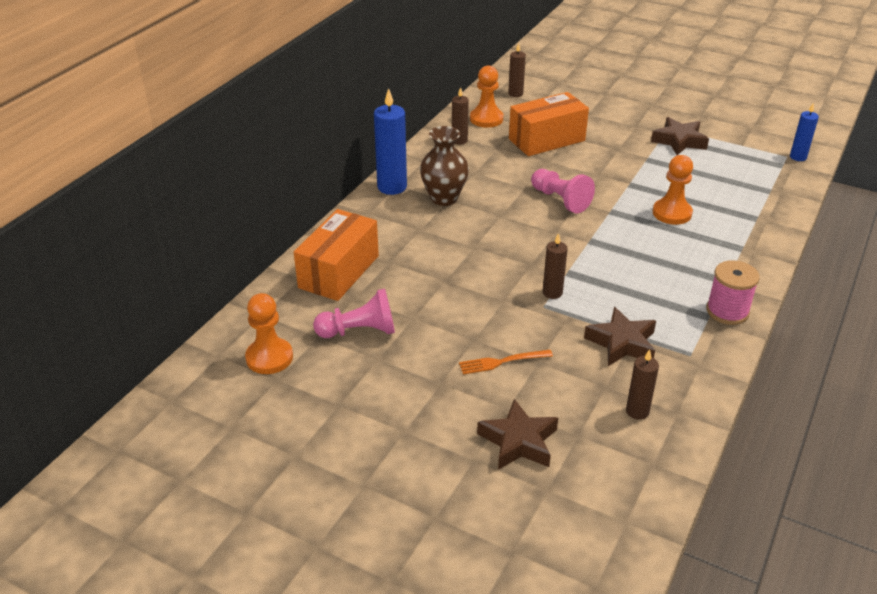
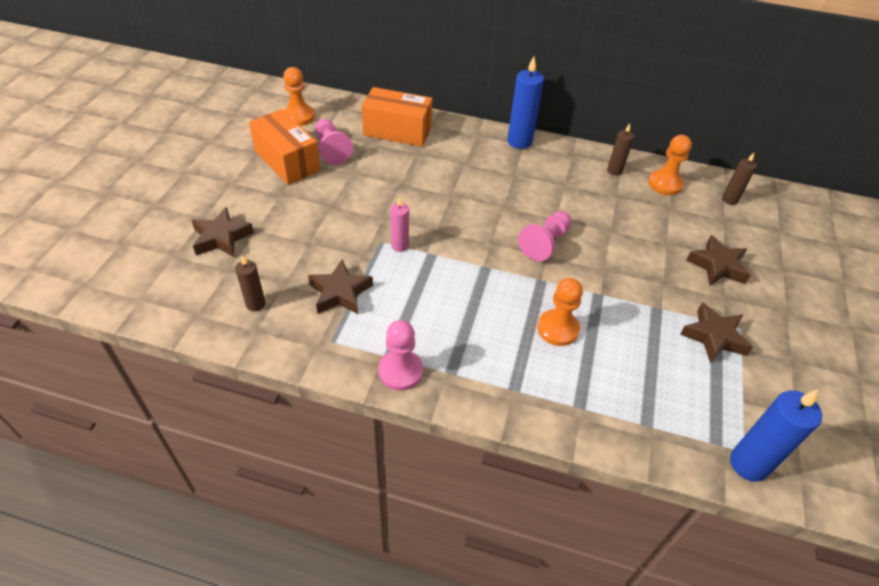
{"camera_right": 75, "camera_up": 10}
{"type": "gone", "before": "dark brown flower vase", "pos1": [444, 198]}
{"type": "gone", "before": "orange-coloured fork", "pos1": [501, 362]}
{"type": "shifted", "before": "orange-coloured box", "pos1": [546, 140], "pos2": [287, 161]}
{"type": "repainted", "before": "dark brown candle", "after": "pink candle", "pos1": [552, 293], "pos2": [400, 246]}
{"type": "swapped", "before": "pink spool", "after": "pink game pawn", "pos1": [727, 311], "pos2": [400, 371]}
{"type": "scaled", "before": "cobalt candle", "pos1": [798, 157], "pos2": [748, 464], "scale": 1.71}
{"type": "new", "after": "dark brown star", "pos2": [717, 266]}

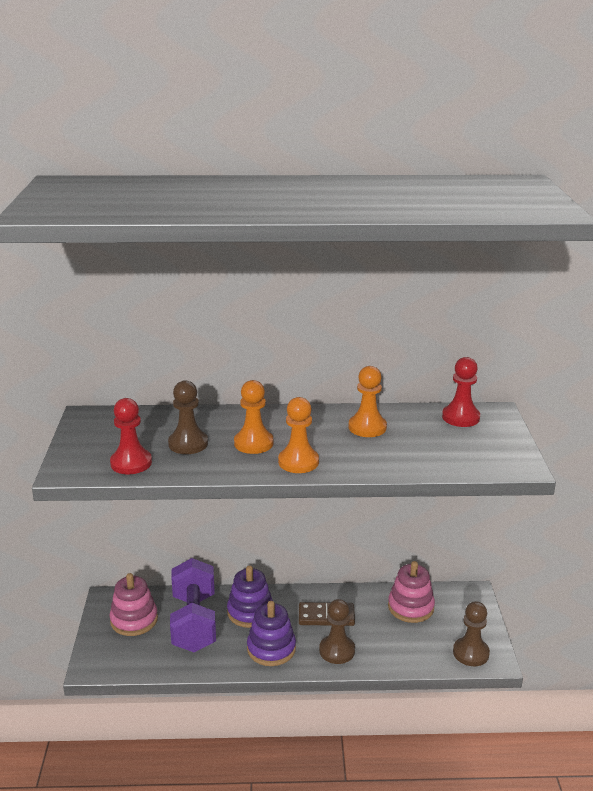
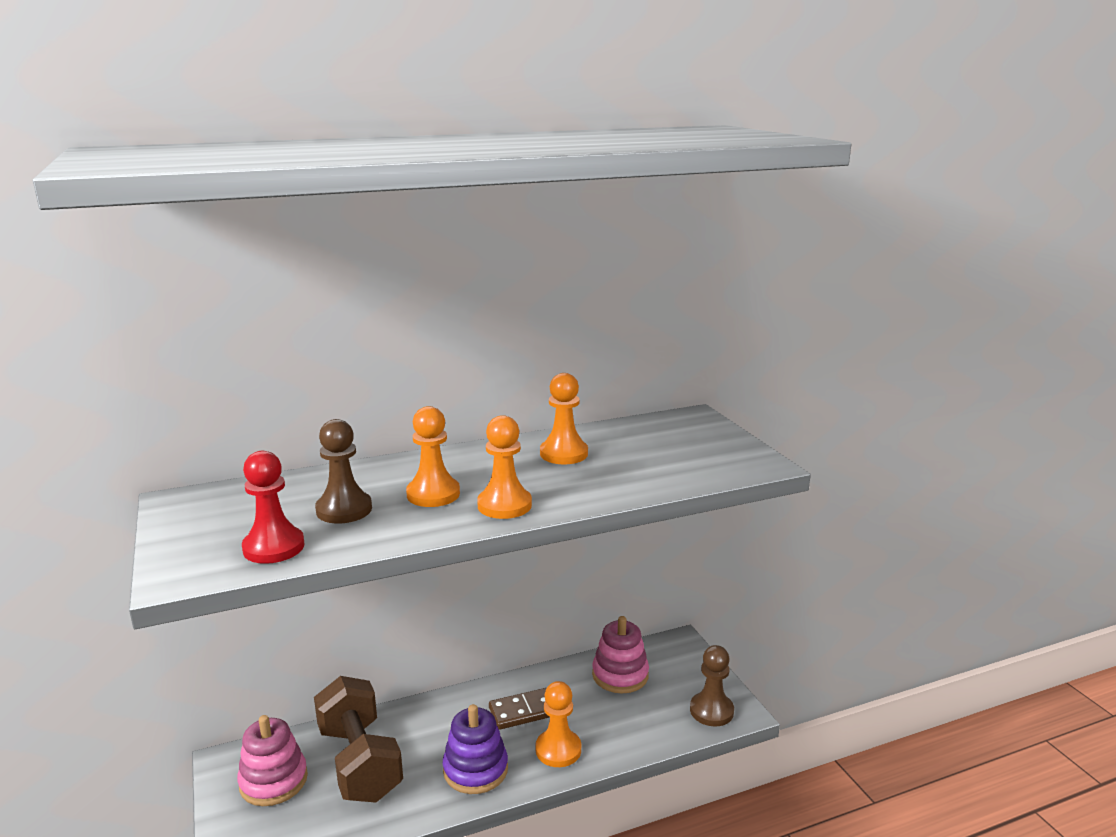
{"camera_right": -20, "camera_up": -5}
{"type": "repainted", "before": "violet free weight", "after": "dark brown free weight", "pos1": [194, 622], "pos2": [360, 762]}
{"type": "gone", "before": "violet stacking rings", "pos1": [250, 612]}
{"type": "repainted", "before": "dark brown game pawn", "after": "orange-coloured game pawn", "pos1": [337, 651], "pos2": [558, 750]}
{"type": "gone", "before": "red game pawn", "pos1": [460, 417]}

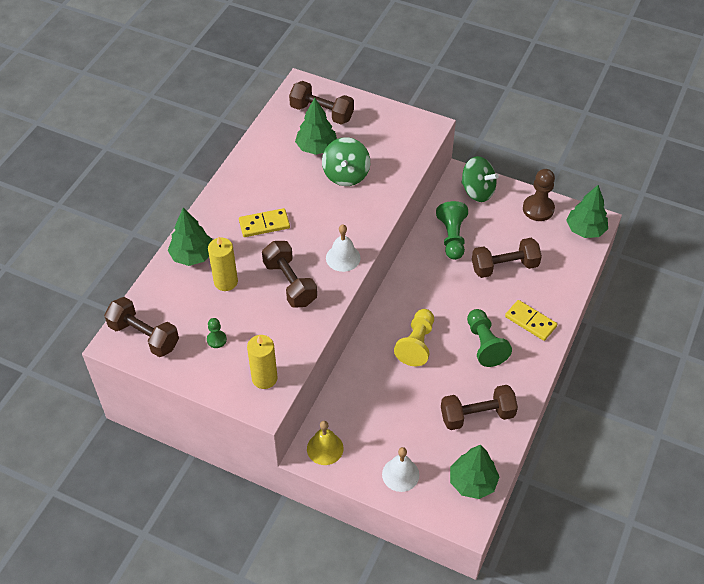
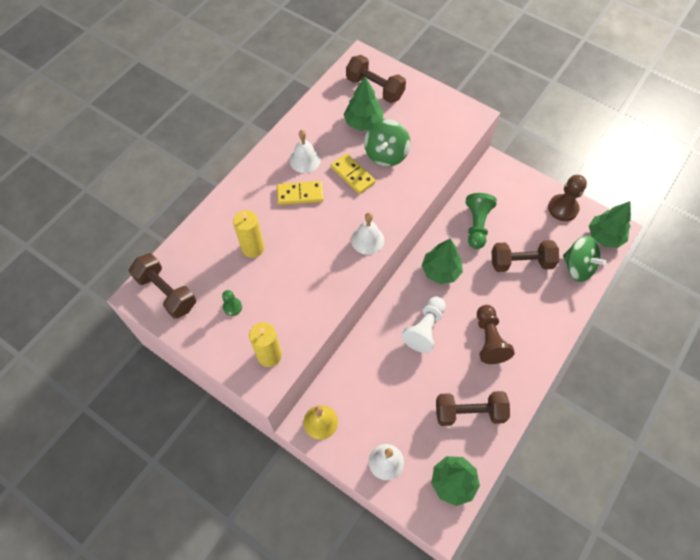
{"camera_right": 10, "camera_up": 10}
{"type": "shifted", "before": "leaf-green tree", "pos1": [192, 255], "pos2": [440, 271]}
{"type": "gone", "before": "dark brown free weight", "pos1": [290, 283]}
{"type": "repainted", "before": "golden game pawn", "after": "white game pawn", "pos1": [416, 344], "pos2": [425, 329]}
{"type": "shifted", "before": "leaf-green toy top", "pos1": [477, 191], "pos2": [577, 267]}
{"type": "repainted", "before": "leaf-green game pawn", "after": "dark brown game pawn", "pos1": [484, 344], "pos2": [489, 339]}
{"type": "shifted", "before": "golden domino", "pos1": [530, 321], "pos2": [353, 175]}
{"type": "new", "after": "white hand bell", "pos2": [305, 160]}

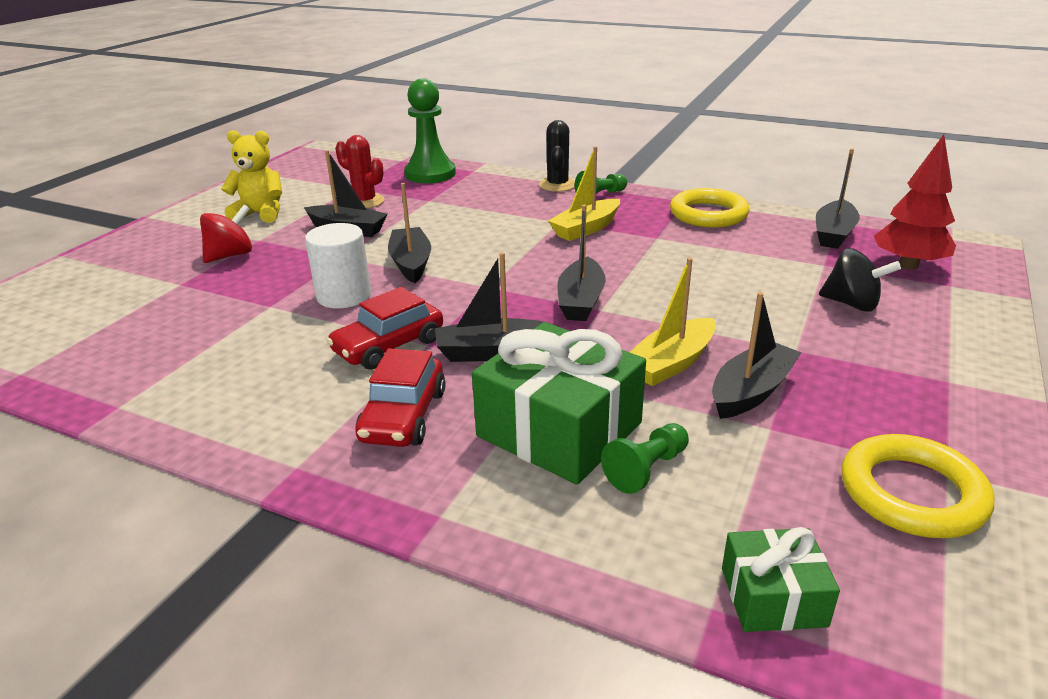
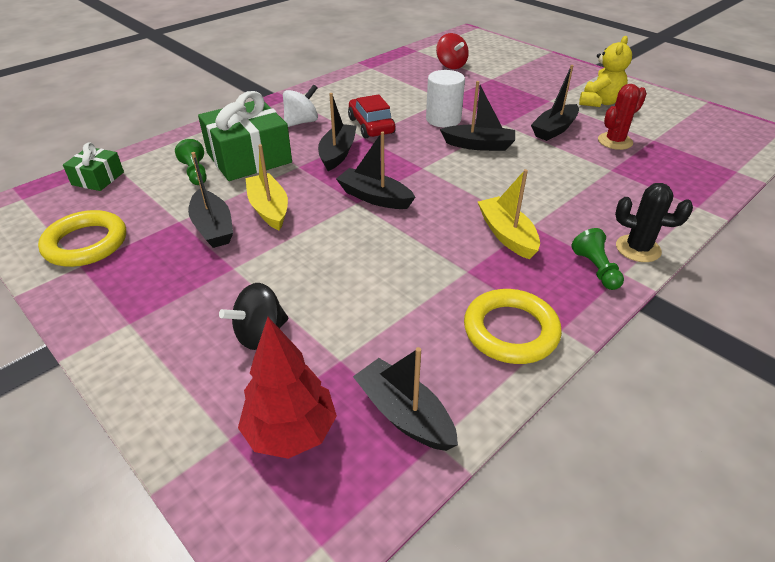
{"camera_right": 110, "camera_up": 10}
{"type": "shifted", "before": "red toy top", "pos1": [231, 255], "pos2": [451, 65]}
{"type": "swapped", "before": "red toy car", "after": "white toy top", "pos1": [403, 416], "pos2": [301, 122]}
{"type": "gone", "before": "leaf-green game pawn", "pos1": [430, 174]}

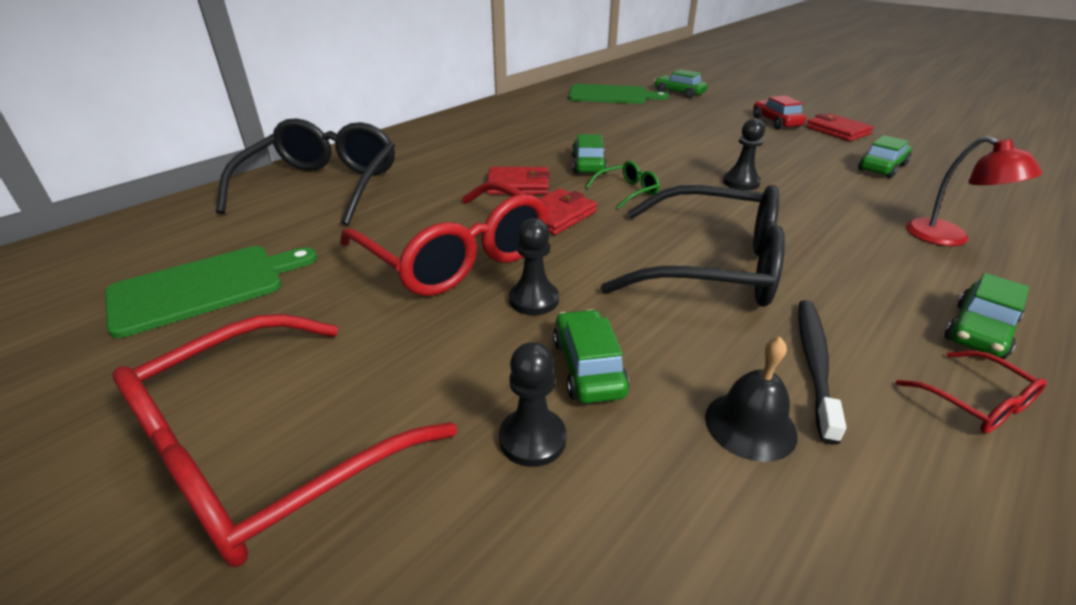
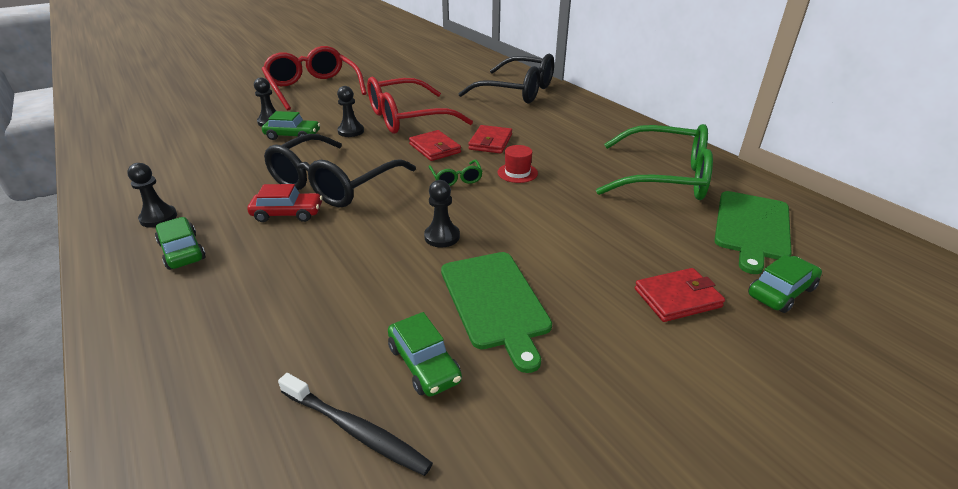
{"camera_right": 105, "camera_up": 0}
{"type": "shifted", "before": "leaf-green cutting board", "pos1": [204, 287], "pos2": [495, 302]}
{"type": "swapped", "before": "leaf-green toy car", "after": "red top hat", "pos1": [588, 164], "pos2": [517, 173]}
{"type": "gone", "before": "black hand bell", "pos1": [750, 425]}
{"type": "shifted", "before": "red toy car", "pos1": [776, 122], "pos2": [287, 214]}
{"type": "shifted", "before": "black toothbrush", "pos1": [814, 363], "pos2": [356, 430]}
{"type": "shifted", "before": "red billfold", "pos1": [837, 131], "pos2": [677, 298]}
{"type": "swapped", "before": "red glasses", "after": "black game pawn", "pos1": [976, 403], "pos2": [158, 218]}
{"type": "gone", "before": "red desk lamp", "pos1": [949, 238]}
{"type": "new", "after": "leaf-green glasses", "pos2": [665, 177]}

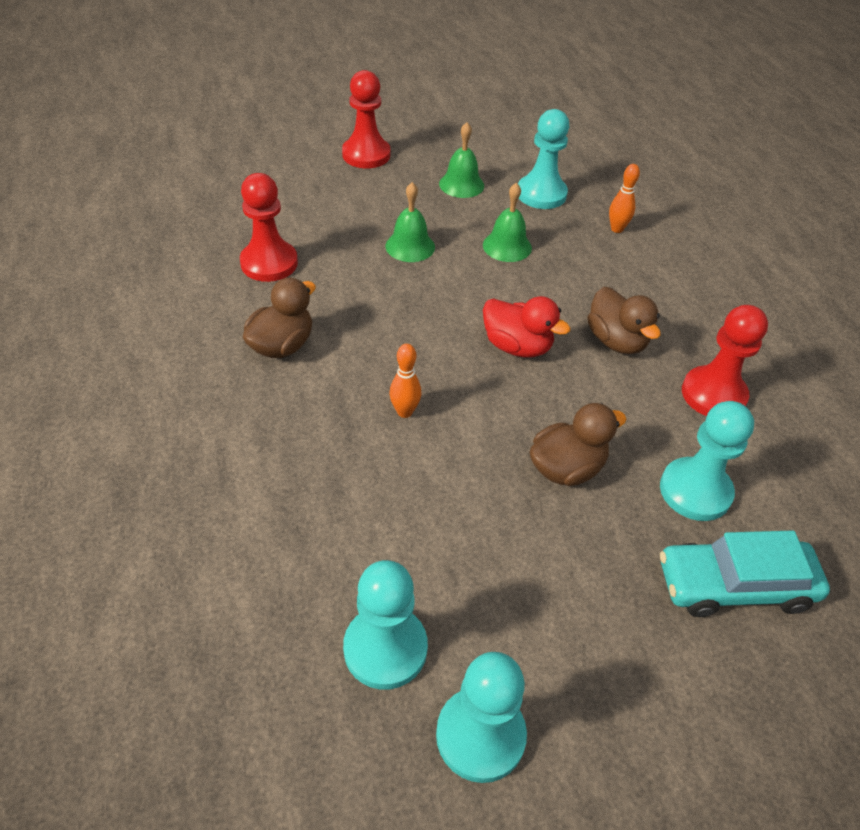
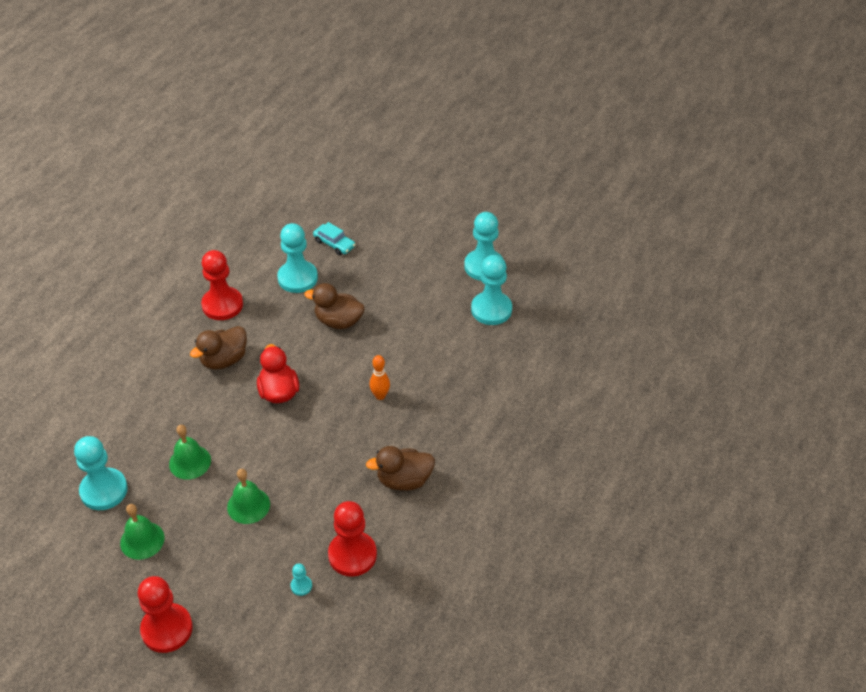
{"camera_right": -135, "camera_up": 0}
{"type": "rotated", "before": "dark brown toy duck", "pos1": [616, 341], "pos2": [224, 360], "turn": -150}
{"type": "gone", "before": "orange-coloured tenpin", "pos1": [617, 229]}
{"type": "scaled", "before": "teal toy car", "pos1": [734, 585], "pos2": [334, 244], "scale": 0.57}
{"type": "new", "after": "teal game pawn", "pos2": [301, 586]}

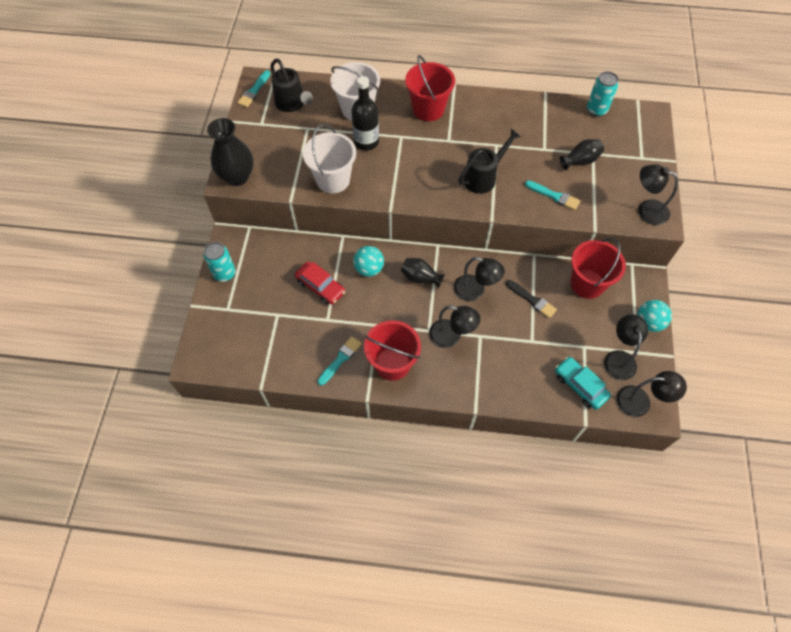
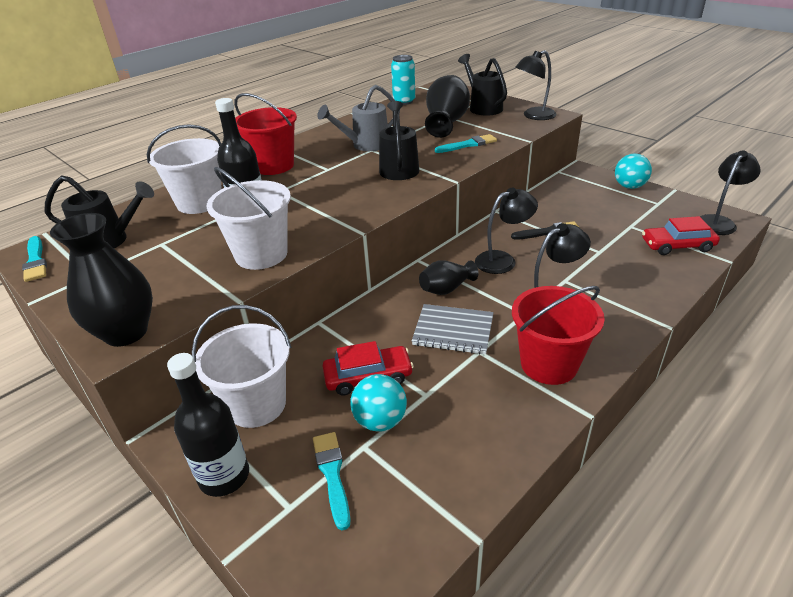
{"camera_right": -50, "camera_up": -25}
{"type": "swapped", "before": "teal can", "after": "black bottle", "pos1": [224, 273], "pos2": [224, 476]}
{"type": "shifted", "before": "teal paintbrush", "pos1": [340, 359], "pos2": [332, 474]}
{"type": "shifted", "before": "teal sphere", "pos1": [369, 269], "pos2": [380, 421]}
{"type": "repainted", "before": "teal toy car", "after": "red toy car", "pos1": [580, 385], "pos2": [677, 245]}
{"type": "scaled", "before": "black flower vase", "pos1": [580, 161], "pos2": [446, 123], "scale": 1.66}
{"type": "gone", "before": "red bucket", "pos1": [587, 283]}
{"type": "gone", "before": "black desk lamp", "pos1": [619, 358]}
{"type": "new", "after": "white bucket", "pos2": [256, 404]}
{"type": "new", "after": "gray watering can", "pos2": [365, 145]}
{"type": "new", "after": "gray exercise book", "pos2": [453, 331]}
{"type": "new", "after": "black watering can", "pos2": [483, 107]}

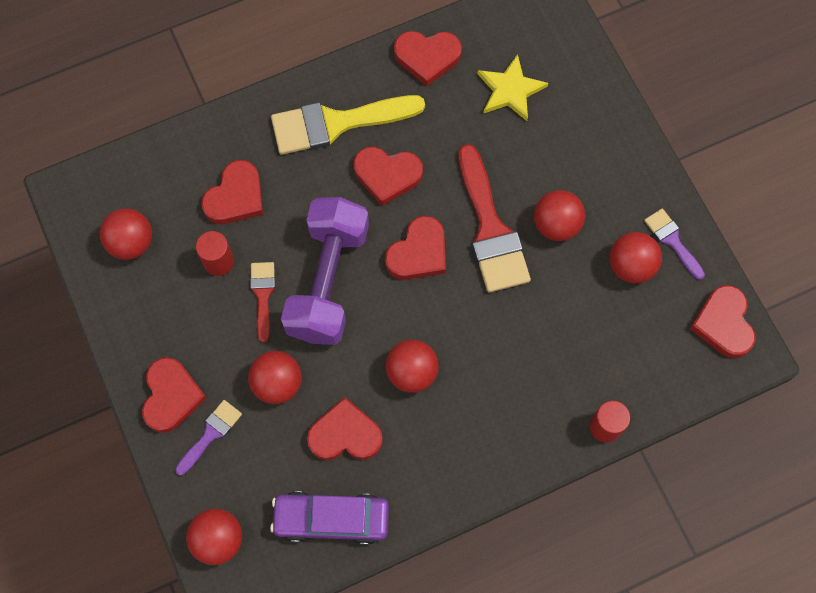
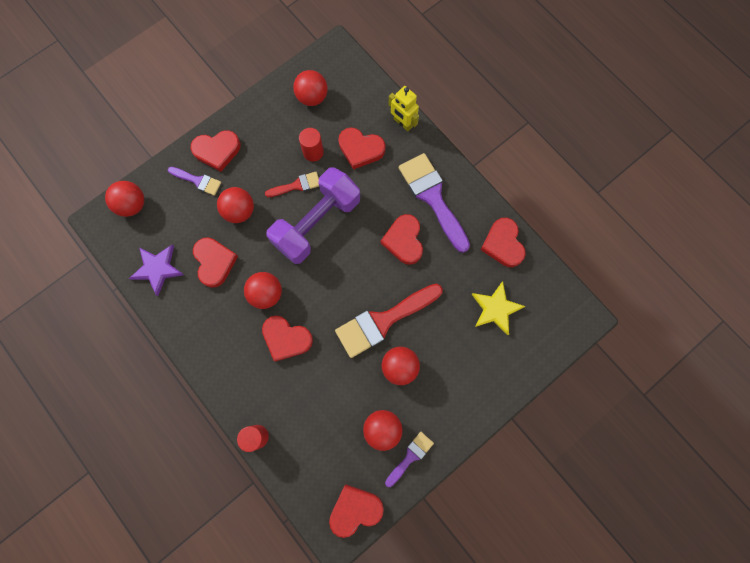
{"camera_right": 75, "camera_up": 5}
{"type": "swapped", "before": "violet toy car", "after": "violet star", "pos1": [331, 519], "pos2": [158, 269]}
{"type": "repainted", "before": "golden paintbrush", "after": "violet paintbrush", "pos1": [336, 123], "pos2": [432, 197]}
{"type": "rotated", "before": "violet free weight", "pos1": [328, 281], "pos2": [317, 223], "turn": -45}
{"type": "shifted", "before": "red love heart", "pos1": [418, 253], "pos2": [286, 338]}
{"type": "new", "after": "golden robot figure", "pos2": [402, 123]}

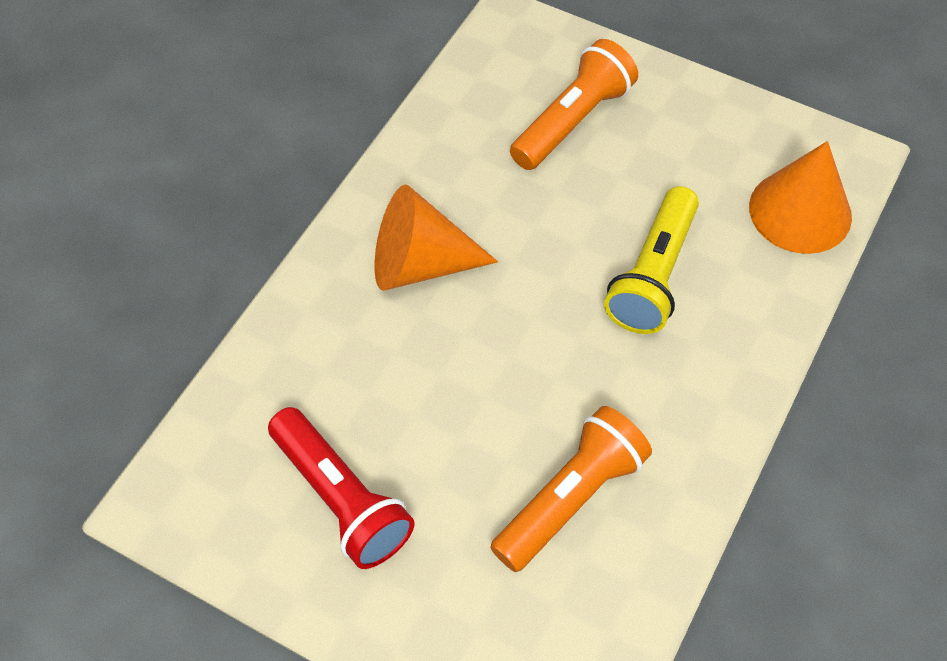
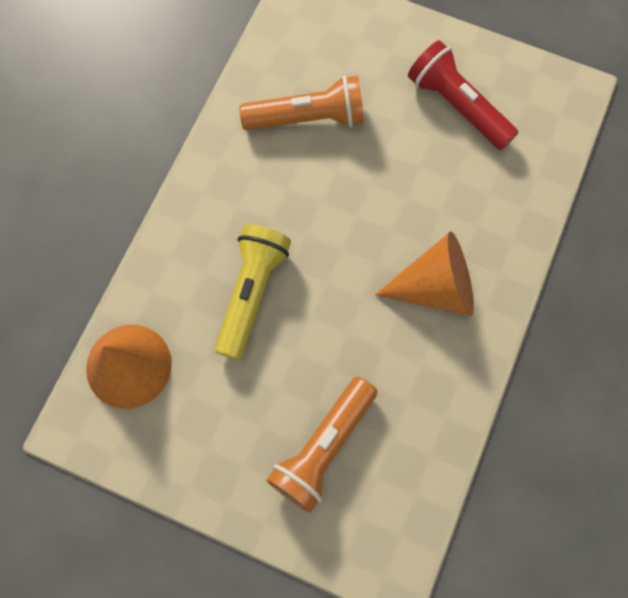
{"camera_right": 175, "camera_up": 15}
{"type": "rotated", "before": "orange-coloured pocket torch", "pos1": [570, 499], "pos2": [307, 118], "turn": -135}

